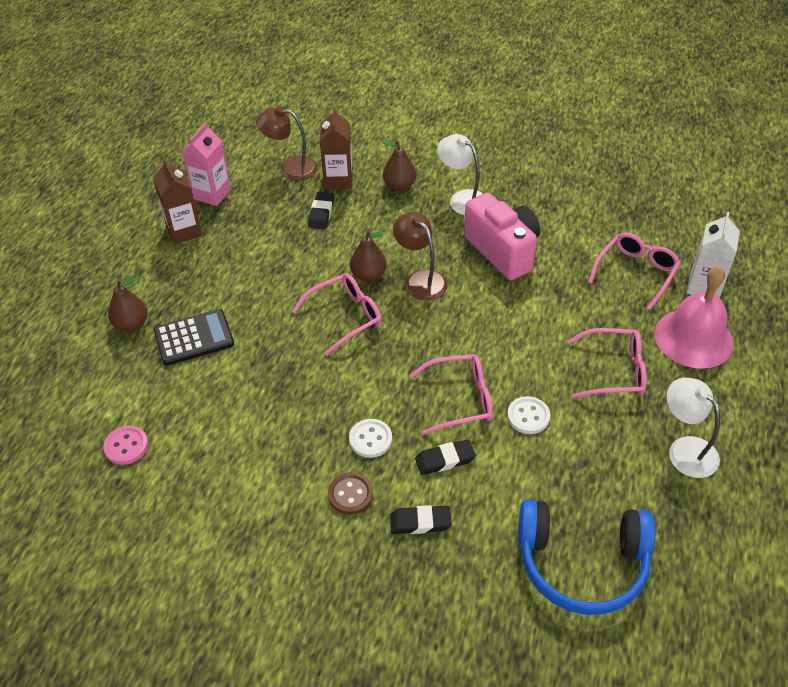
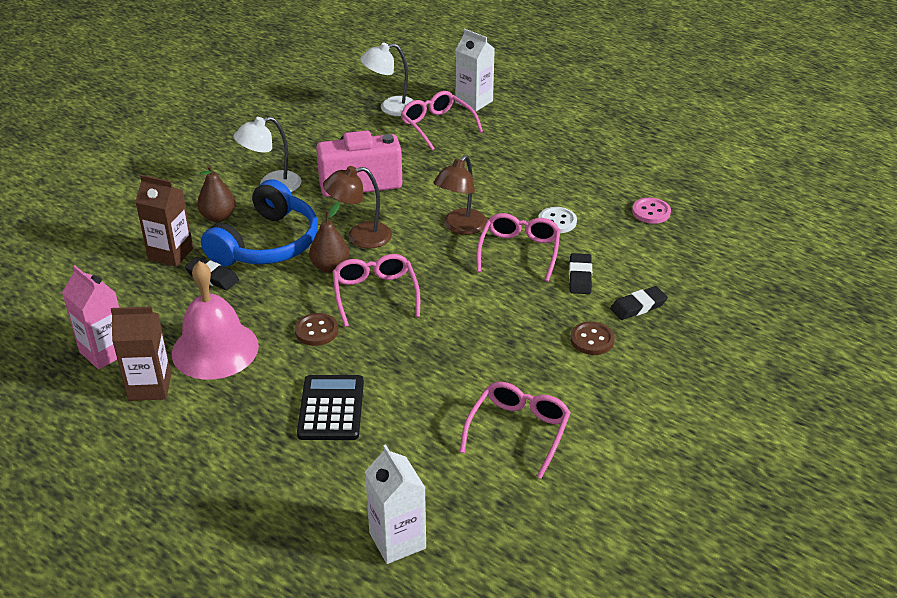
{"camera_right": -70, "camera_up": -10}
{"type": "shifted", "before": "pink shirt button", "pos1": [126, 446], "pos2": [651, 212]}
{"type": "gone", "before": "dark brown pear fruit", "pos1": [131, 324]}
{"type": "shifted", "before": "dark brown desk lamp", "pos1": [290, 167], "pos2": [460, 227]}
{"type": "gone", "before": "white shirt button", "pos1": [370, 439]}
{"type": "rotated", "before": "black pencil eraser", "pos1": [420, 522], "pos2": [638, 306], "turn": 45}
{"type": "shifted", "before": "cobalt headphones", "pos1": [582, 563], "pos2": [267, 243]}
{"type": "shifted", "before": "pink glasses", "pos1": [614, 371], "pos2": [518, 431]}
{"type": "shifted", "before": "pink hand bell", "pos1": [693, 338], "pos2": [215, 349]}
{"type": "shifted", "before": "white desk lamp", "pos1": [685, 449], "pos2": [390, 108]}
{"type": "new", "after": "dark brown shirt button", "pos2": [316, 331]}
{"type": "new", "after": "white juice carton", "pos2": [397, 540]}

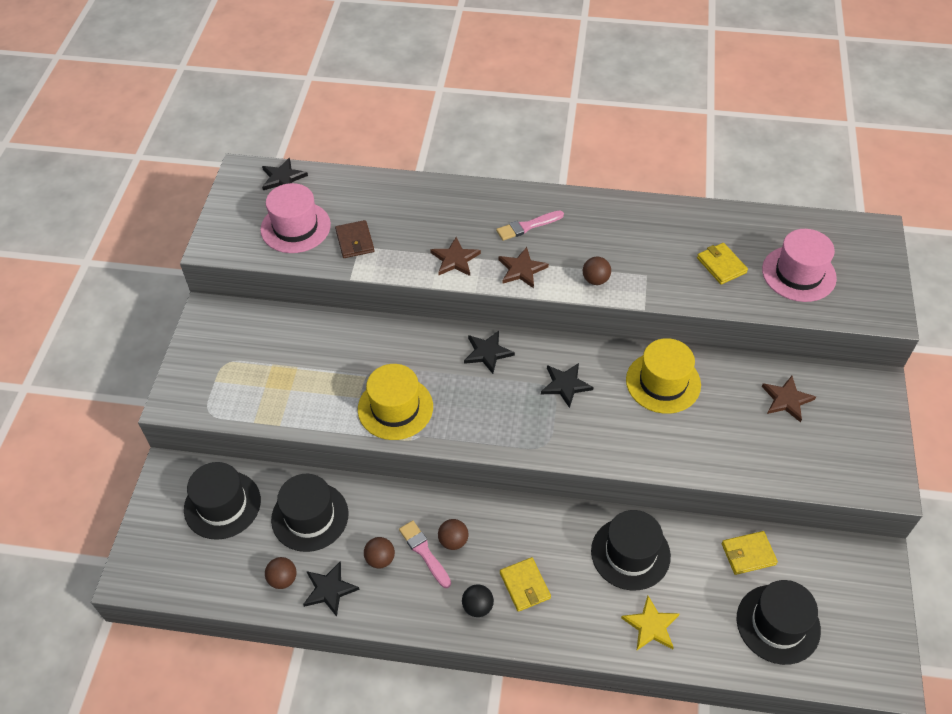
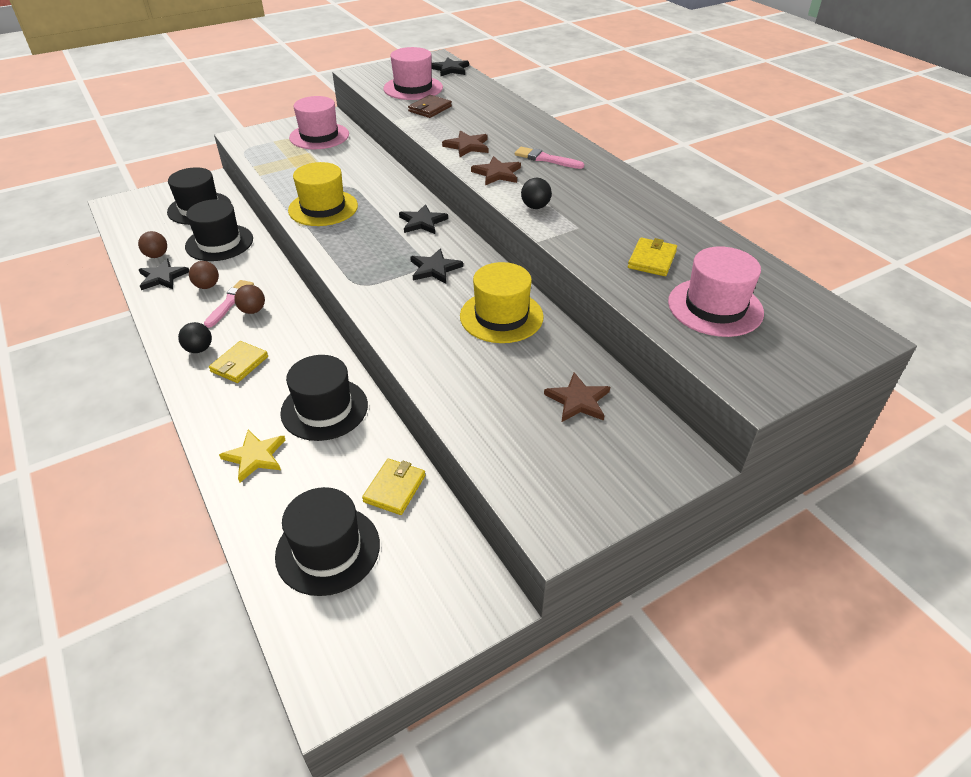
{"camera_right": 50, "camera_up": -10}
{"type": "repainted", "before": "dark brown sphere", "after": "black sphere", "pos1": [595, 280], "pos2": [535, 207]}
{"type": "rotated", "before": "golden billfold", "pos1": [748, 554], "pos2": [394, 488], "turn": 75}
{"type": "new", "after": "pink top hat", "pos2": [319, 136]}

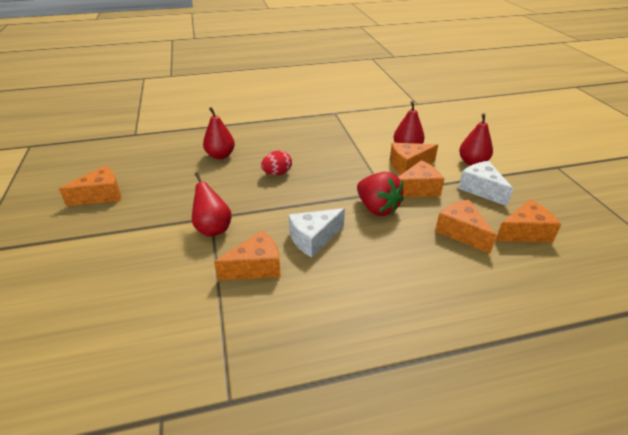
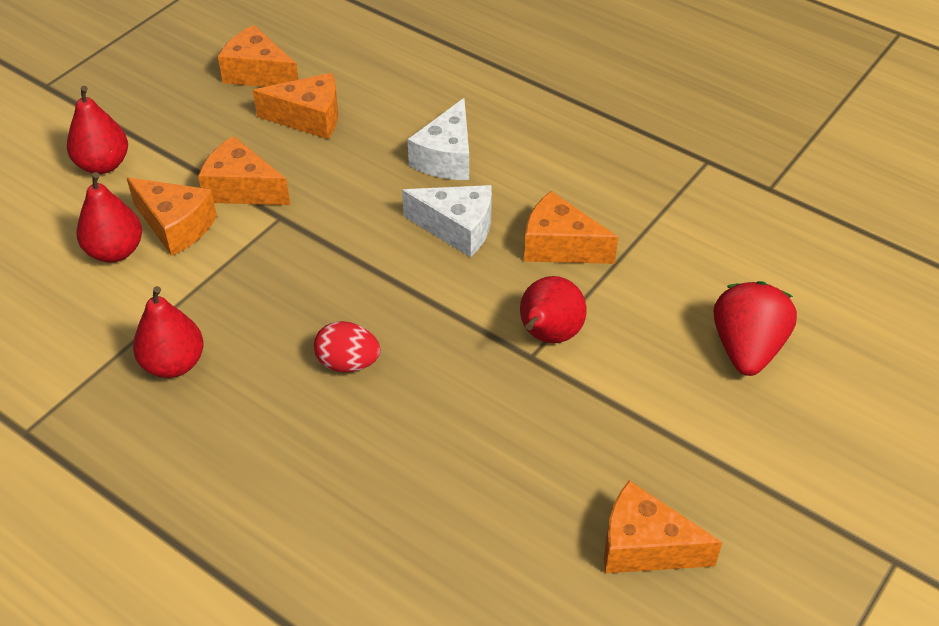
{"camera_right": -130, "camera_up": 10}
{"type": "shifted", "before": "red pear fruit", "pos1": [220, 155], "pos2": [173, 364]}
{"type": "shifted", "before": "red toy strawberry", "pos1": [377, 208], "pos2": [747, 348]}
{"type": "rotated", "before": "orange-coloured cheese", "pos1": [461, 232], "pos2": [309, 118], "turn": -105}
{"type": "shifted", "before": "white cheese", "pos1": [481, 189], "pos2": [446, 157]}

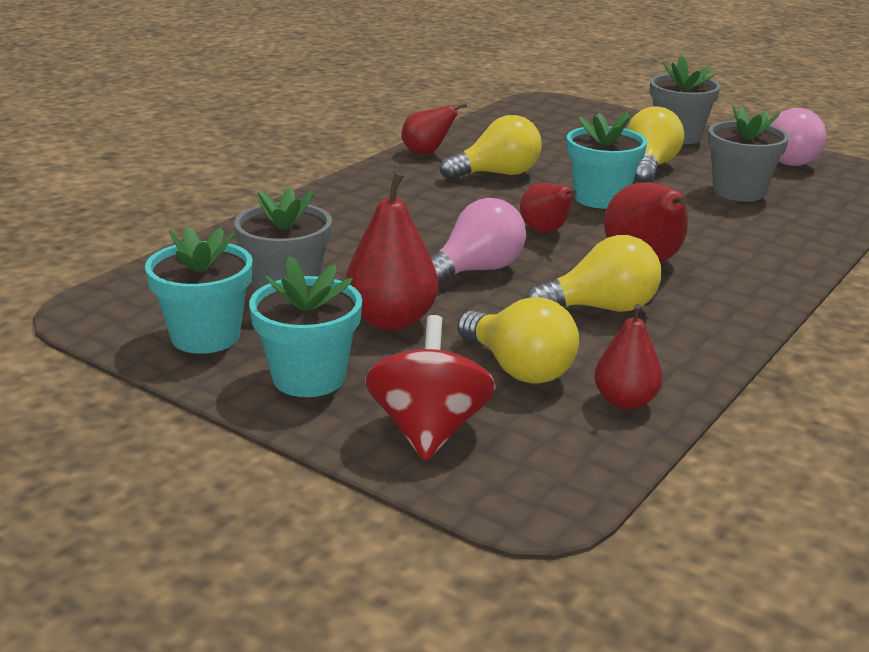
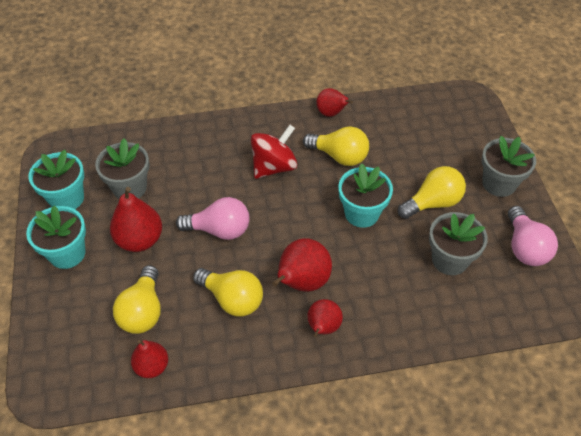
{"camera_right": 45, "camera_up": 25}
{"type": "shifted", "before": "red toy top", "pos1": [429, 430], "pos2": [274, 166]}
{"type": "shifted", "before": "red pear fruit", "pos1": [545, 232], "pos2": [323, 327]}

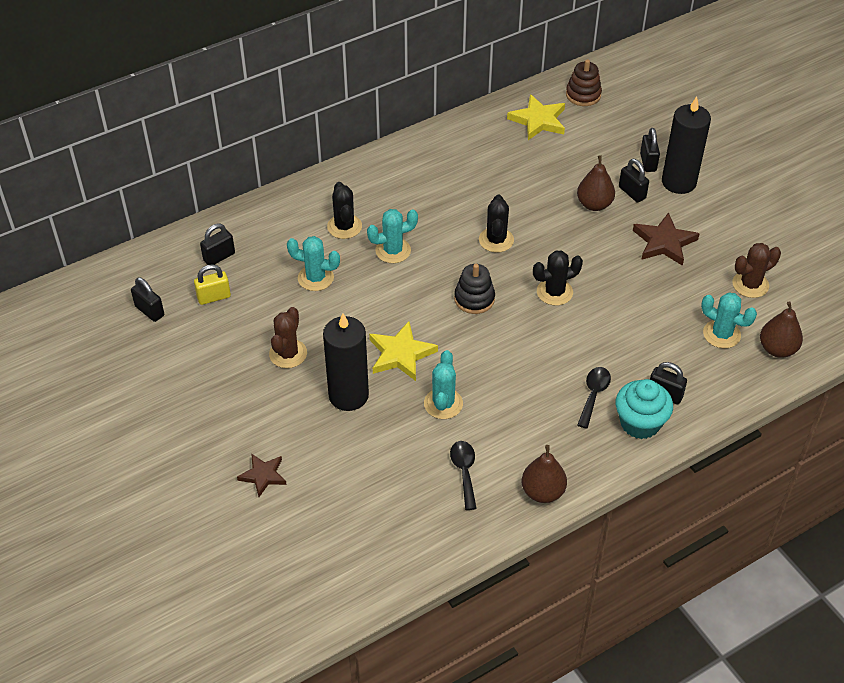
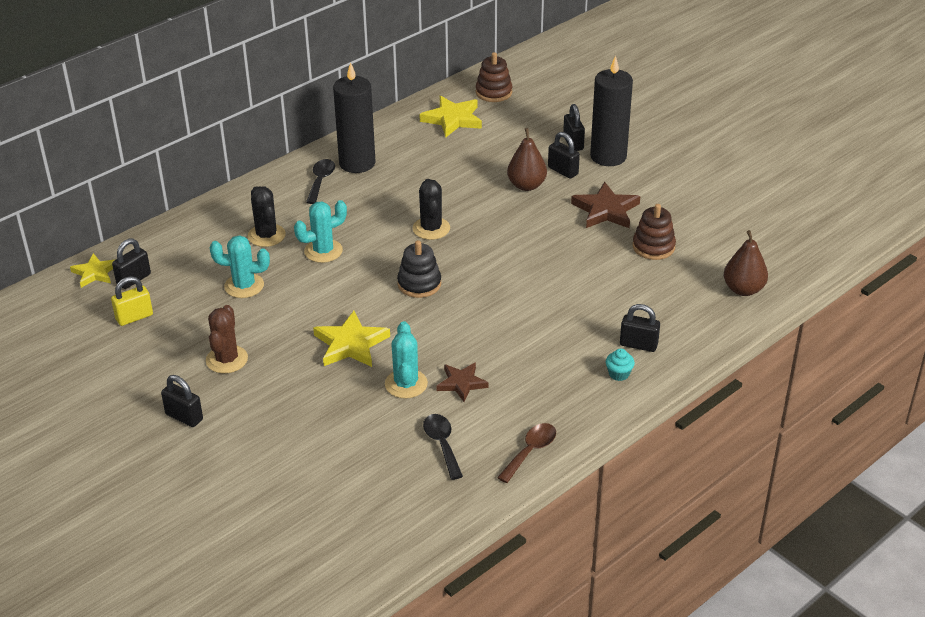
{"camera_right": -10, "camera_up": -10}
{"type": "shifted", "before": "black small lock", "pos1": [149, 311], "pos2": [184, 417]}
{"type": "shifted", "before": "dark brown star", "pos1": [263, 475], "pos2": [461, 383]}
{"type": "shifted", "before": "black candle", "pos1": [348, 395], "pos2": [357, 163]}
{"type": "swapped", "before": "dark brown pear fruit", "after": "dark brown spoon", "pos1": [542, 492], "pos2": [530, 451]}
{"type": "gone", "before": "black cactus", "pos1": [554, 292]}
{"type": "shifted", "before": "black spoon", "pos1": [593, 395], "pos2": [321, 181]}
{"type": "scaled", "before": "teal cupcake", "pos1": [640, 423], "pos2": [619, 374], "scale": 0.48}
{"type": "gone", "before": "teal cactus", "pos1": [721, 334]}
{"type": "gone", "before": "dark brown cactus", "pos1": [750, 284]}
{"type": "new", "after": "golden star", "pos2": [95, 273]}
{"type": "new", "after": "dark brown stacking rings", "pos2": [653, 247]}

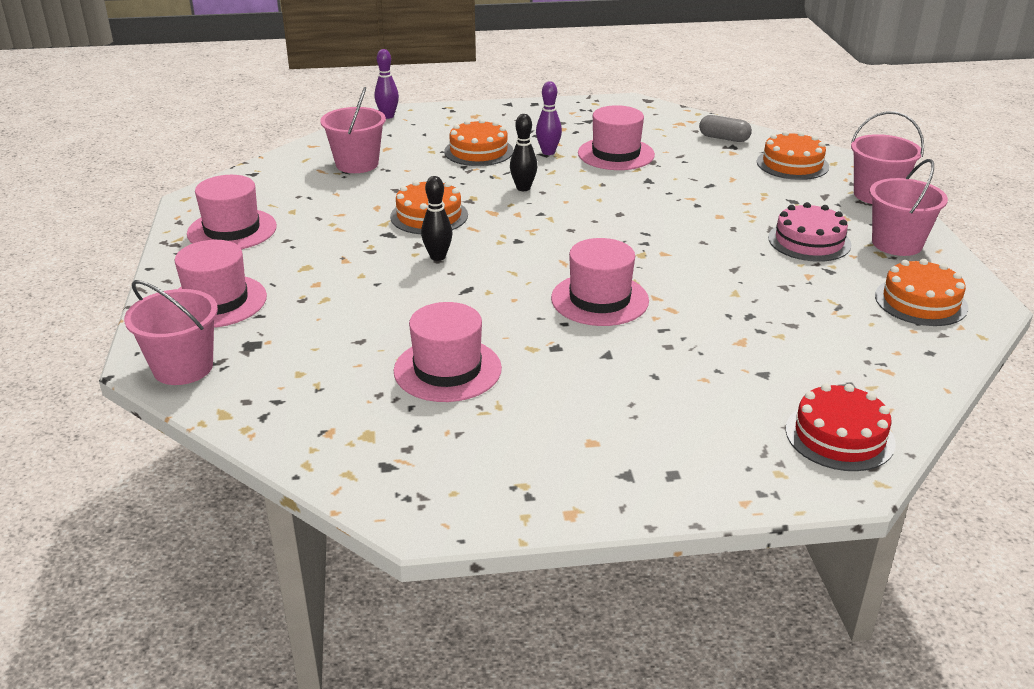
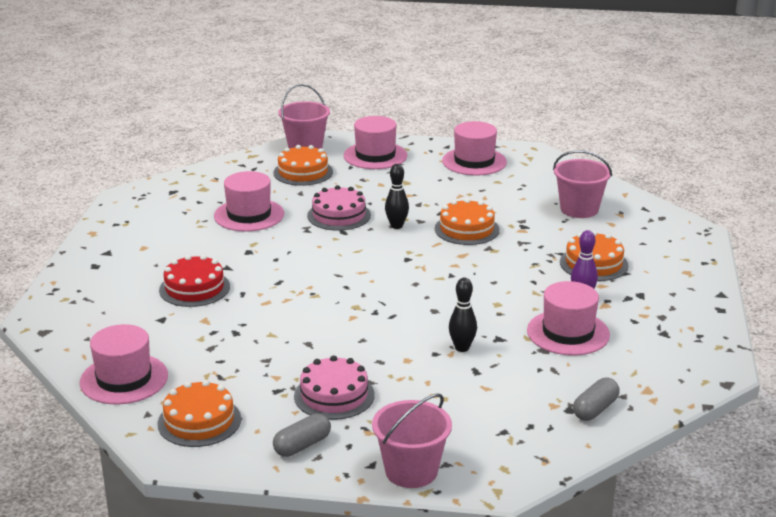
{"camera_right": 105, "camera_up": -5}
{"type": "gone", "before": "violet tenpin", "pos1": [388, 116]}
{"type": "shifted", "before": "black tenpin", "pos1": [523, 188], "pos2": [462, 348]}
{"type": "shifted", "before": "pink top hat", "pos1": [599, 299], "pos2": [124, 379]}
{"type": "shifted", "before": "orange-coloured layer cake", "pos1": [792, 164], "pos2": [303, 172]}
{"type": "shifted", "before": "red layer cake", "pos1": [839, 436], "pos2": [194, 288]}
{"type": "swapped", "before": "pink bucket", "after": "gray pill", "pos1": [897, 244], "pos2": [302, 445]}
{"type": "new", "after": "pink layer cake", "pos2": [339, 215]}

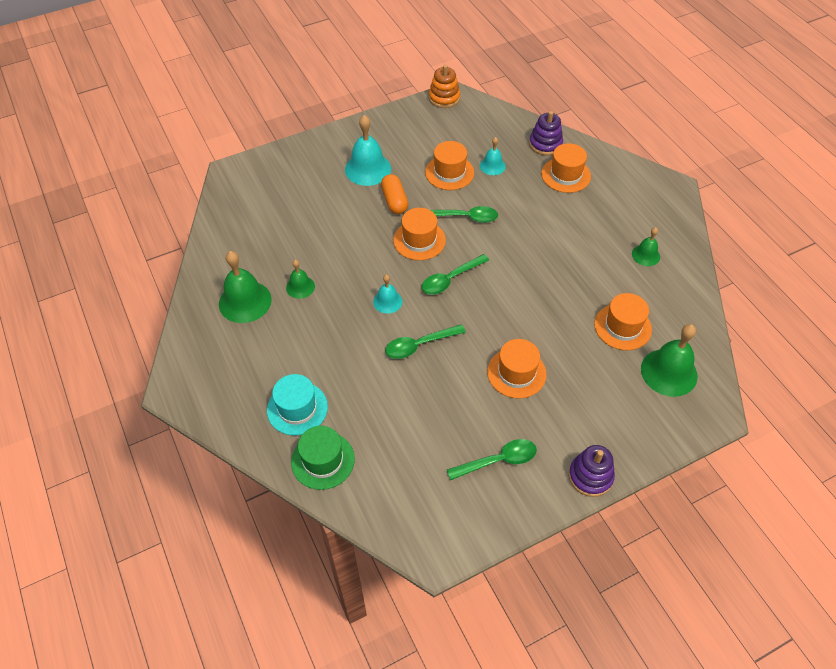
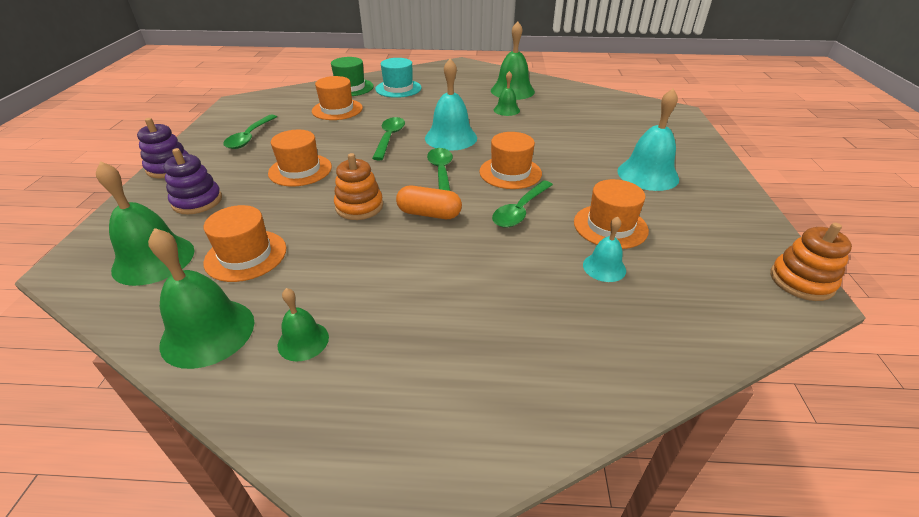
{"camera_right": 120, "camera_up": -15}
{"type": "scaled", "before": "teal hand bell", "pos1": [387, 301], "pos2": [451, 138], "scale": 1.8}
{"type": "shifted", "before": "orange-coloured pill", "pos1": [394, 201], "pos2": [429, 214]}
{"type": "shifted", "before": "violet stacking rings", "pos1": [545, 144], "pos2": [197, 201]}
{"type": "shifted", "before": "orange-coloured top hat", "pos1": [566, 175], "pos2": [337, 109]}
{"type": "new", "after": "leaf-green hand bell", "pos2": [208, 332]}
{"type": "new", "after": "orange-coloured stacking rings", "pos2": [359, 206]}

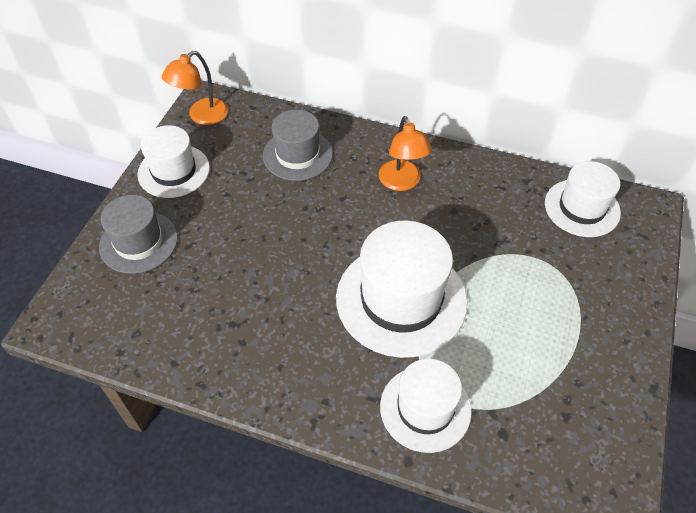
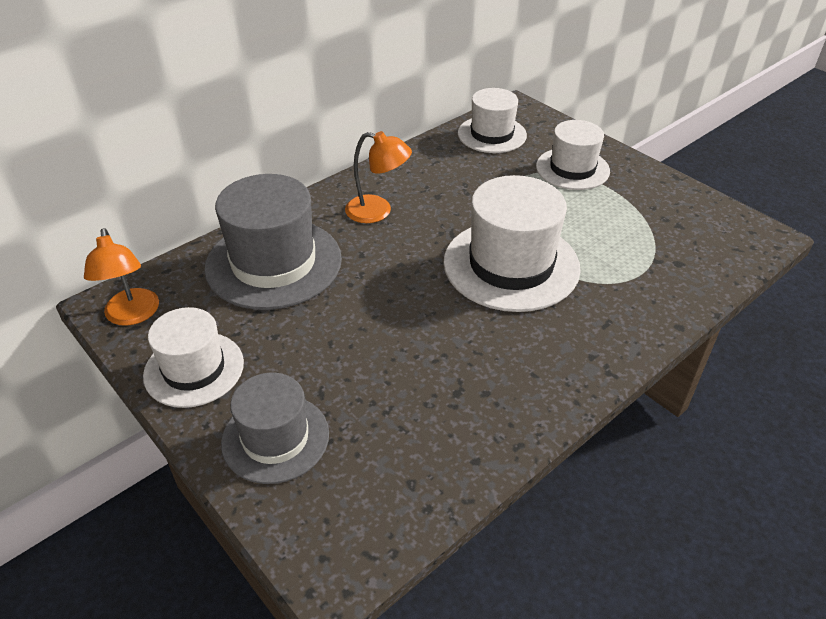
{"camera_right": -60, "camera_up": -10}
{"type": "scaled", "before": "gray top hat", "pos1": [297, 155], "pos2": [273, 263], "scale": 1.59}
{"type": "shifted", "before": "white top hat", "pos1": [425, 408], "pos2": [572, 169]}

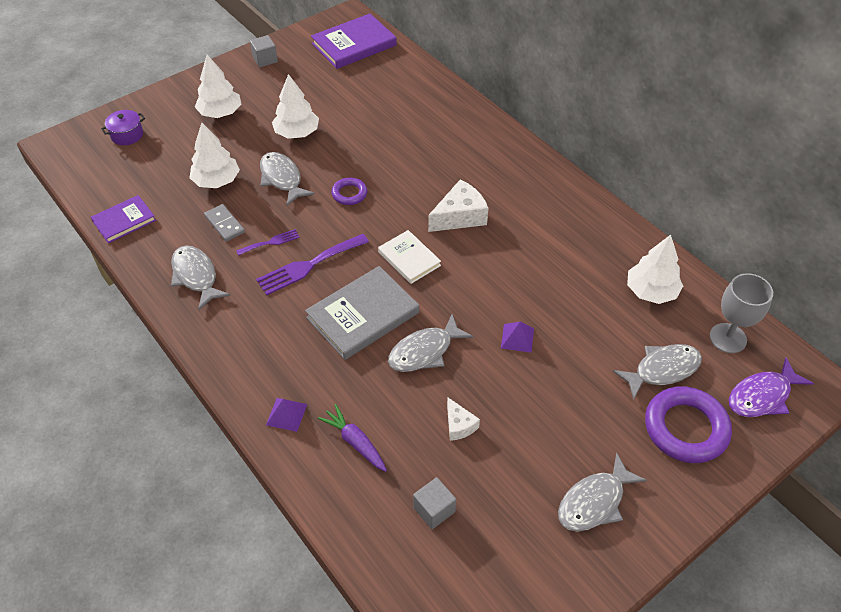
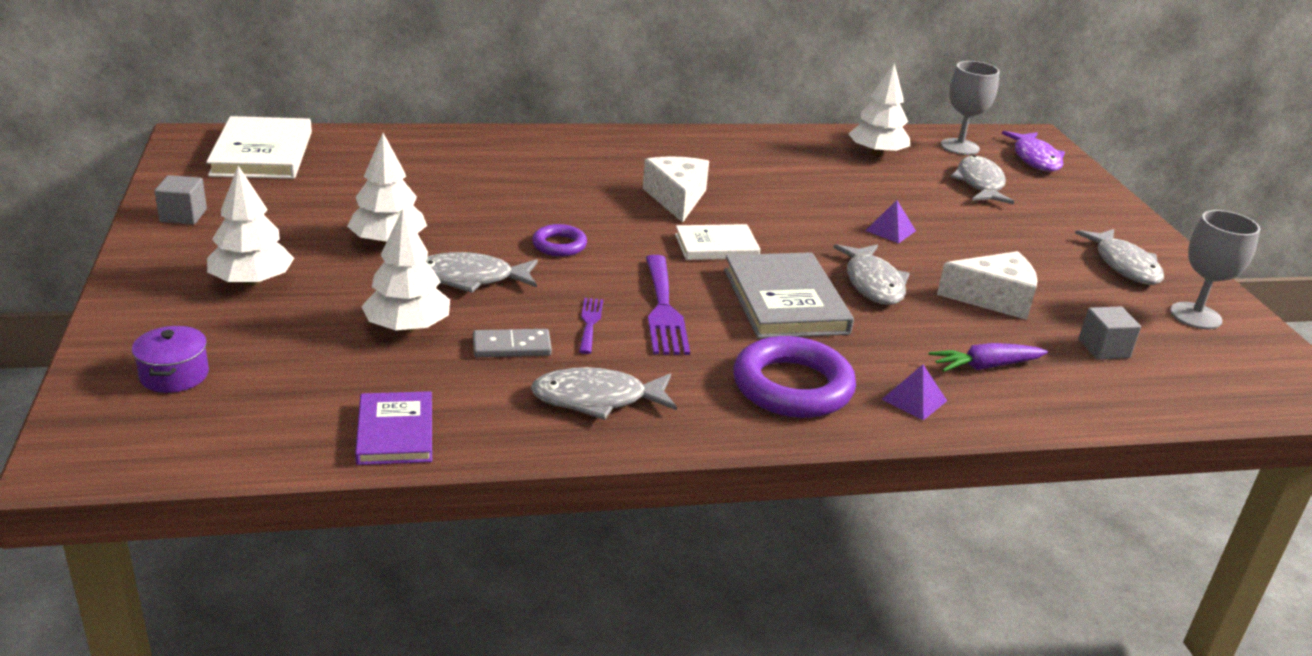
{"camera_right": -65, "camera_up": -20}
{"type": "repainted", "before": "violet book", "after": "white book", "pos1": [354, 44], "pos2": [262, 154]}
{"type": "scaled", "before": "white cheese", "pos1": [459, 425], "pos2": [994, 298], "scale": 1.76}
{"type": "shifted", "before": "violet hoop", "pos1": [685, 428], "pos2": [792, 386]}
{"type": "new", "after": "gray chalice", "pos2": [1195, 316]}

